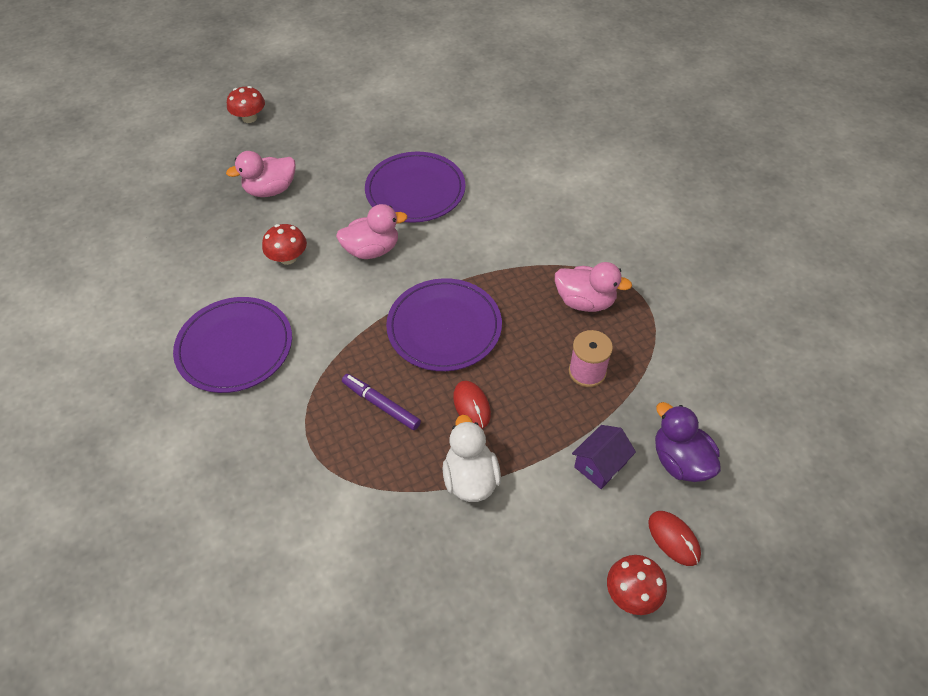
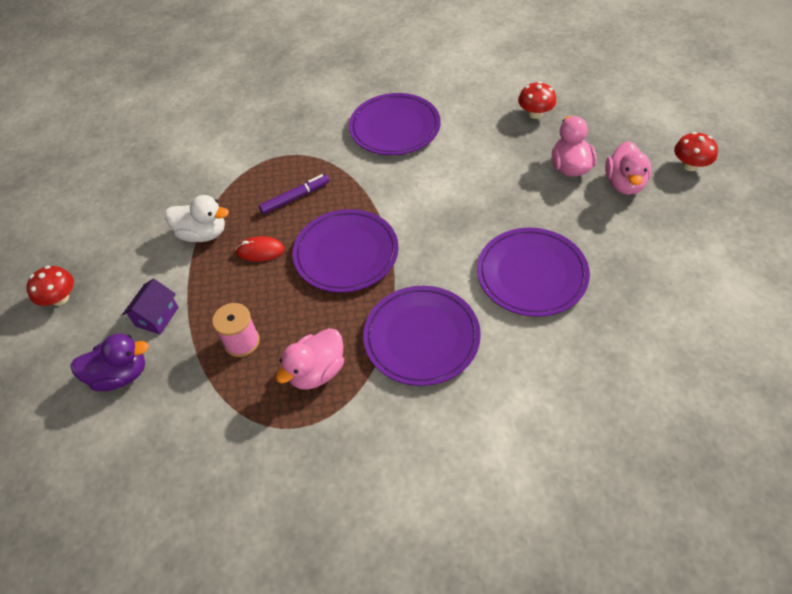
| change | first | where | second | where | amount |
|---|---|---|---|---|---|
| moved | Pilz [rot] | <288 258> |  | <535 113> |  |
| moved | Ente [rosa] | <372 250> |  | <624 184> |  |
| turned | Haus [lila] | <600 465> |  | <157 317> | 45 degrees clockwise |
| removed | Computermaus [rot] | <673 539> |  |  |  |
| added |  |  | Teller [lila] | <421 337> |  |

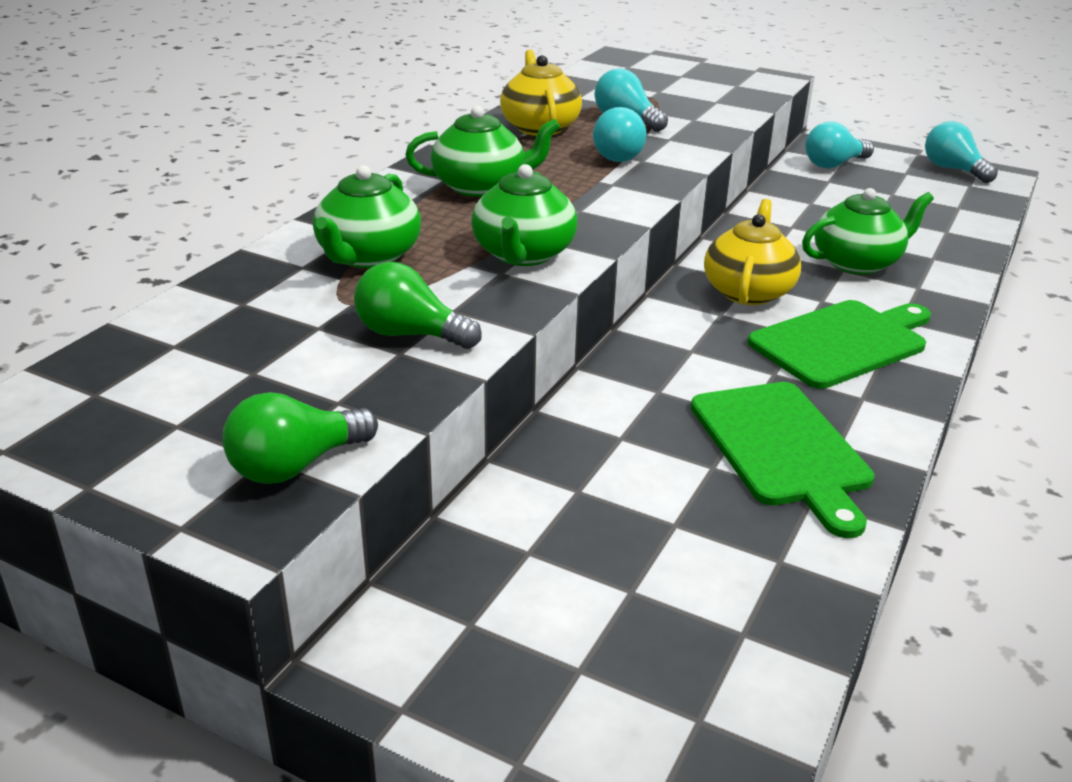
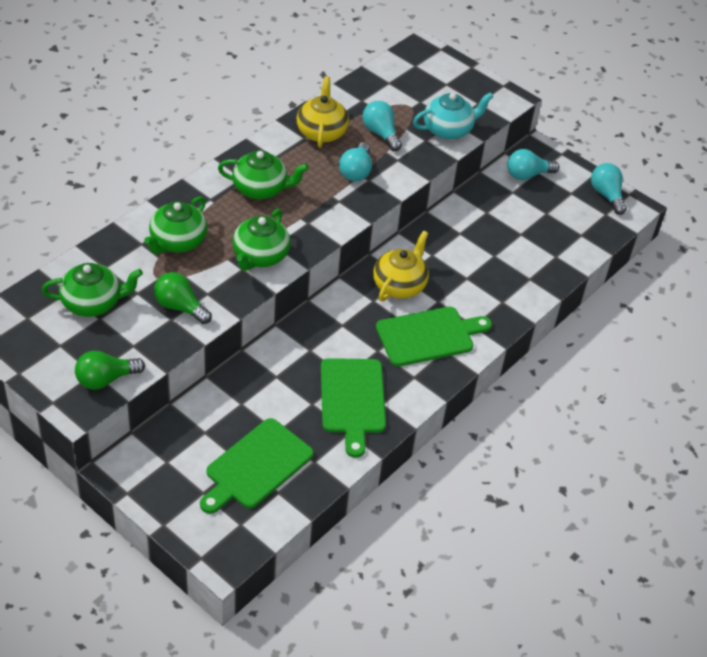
| change | first | where | second | where | amount |
|---|---|---|---|---|---|
| moved | Teekanne [grün] | <857 262> |  | <93 303> |  |
| added |  |  | Schneidebrett [grün] | <256 466> |  |
| added |  |  | Teekanne [türkis] | <448 130> |  |

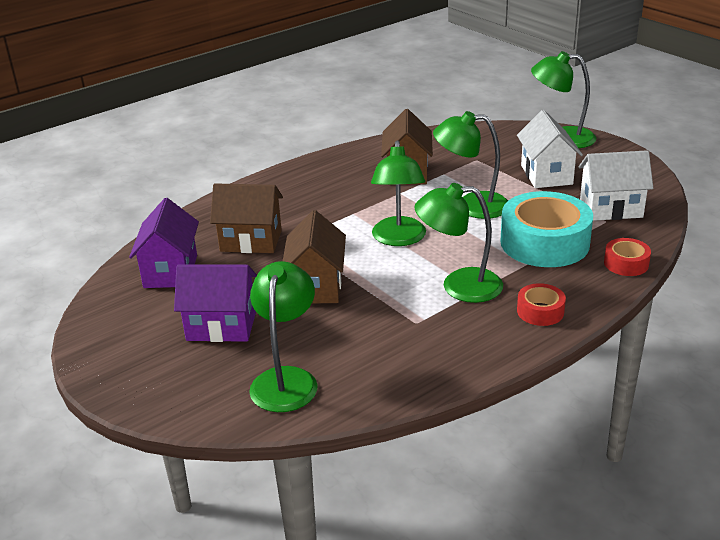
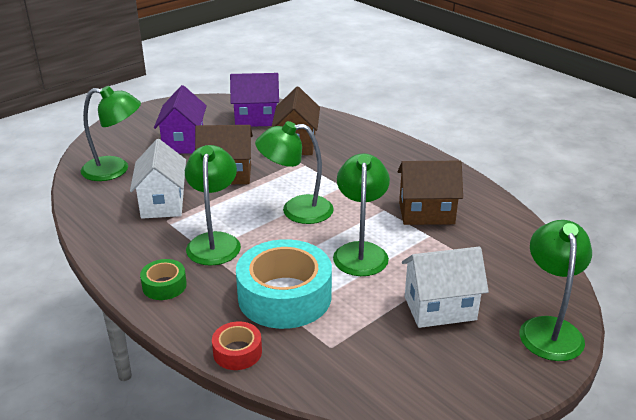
| change | first | where | second | where | amount |
|---|---|---|---|---|---|
| recoloured | Klebeband [rot] | <540 311> | Klebeband [grün] | <164 285> |  |
| moved | Haus [weiß] | <611 208> |  | <163 203> |  |

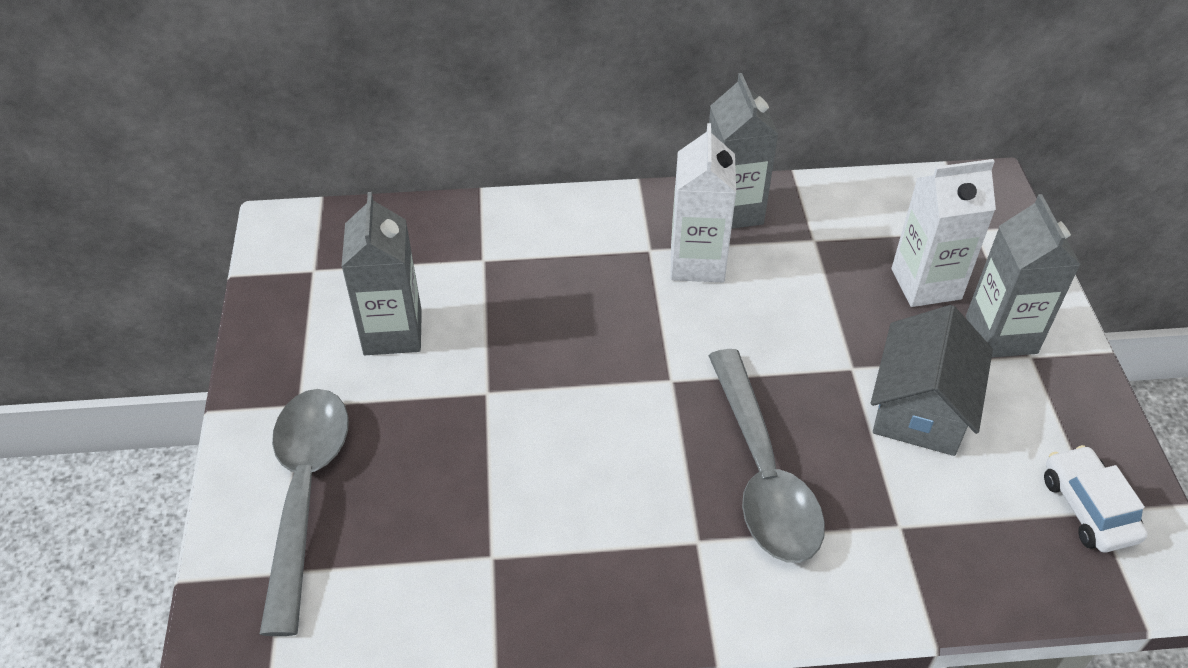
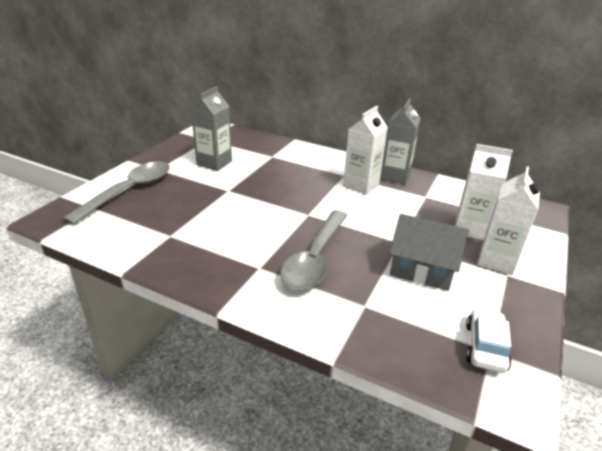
| change | first | where | second | where | amount |
|---|---|---|---|---|---|
| turned | Haus [grau] | <921 407> |  | <422 269> | 60 degrees clockwise |
| recoloured | Getränkekarton [grau] | <1001 335> | Getränkekarton [weiß] | <496 261> |  |

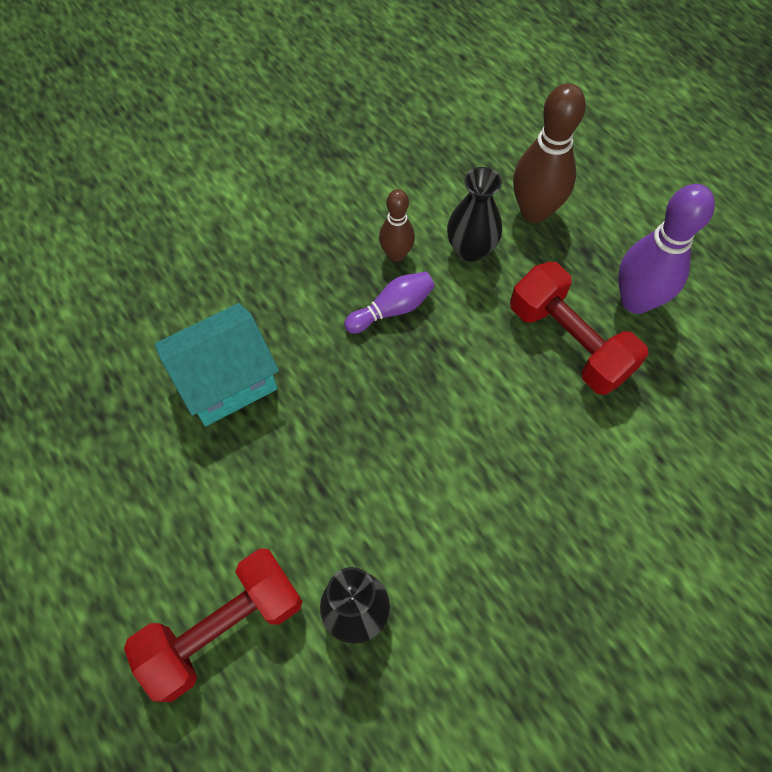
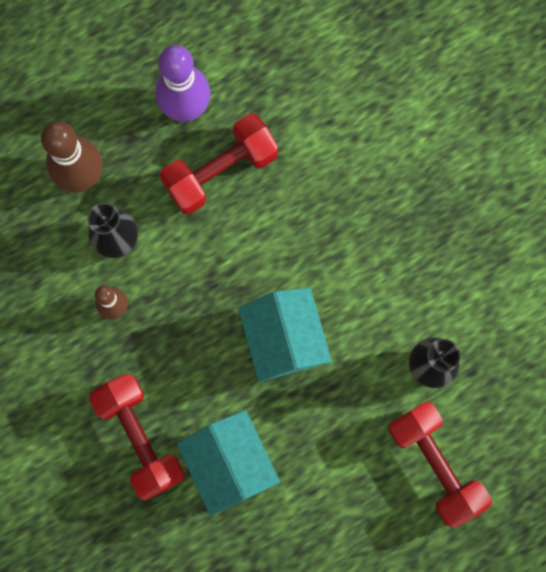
| change | first | where | second | where | amount |
|---|---|---|---|---|---|
| removed | Bowlingkegel [lila] | <392 309> |  |  |  |
| added |  |  | Hantel [rot] | <140 438> |  |
| added |  |  | Haus [türkis] | <284 340> |  |

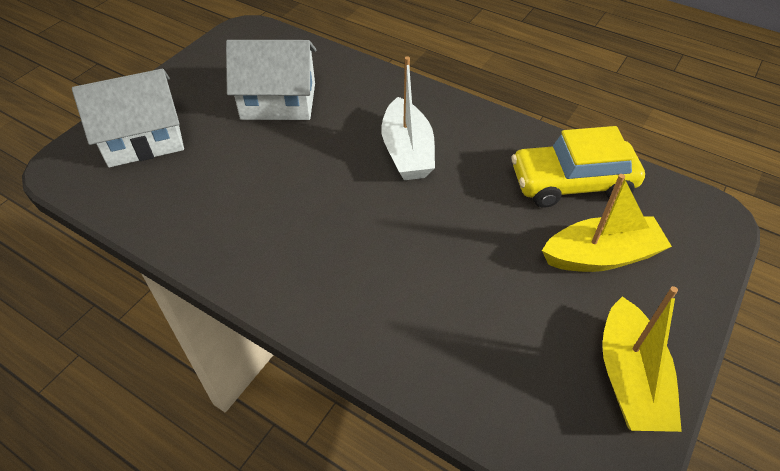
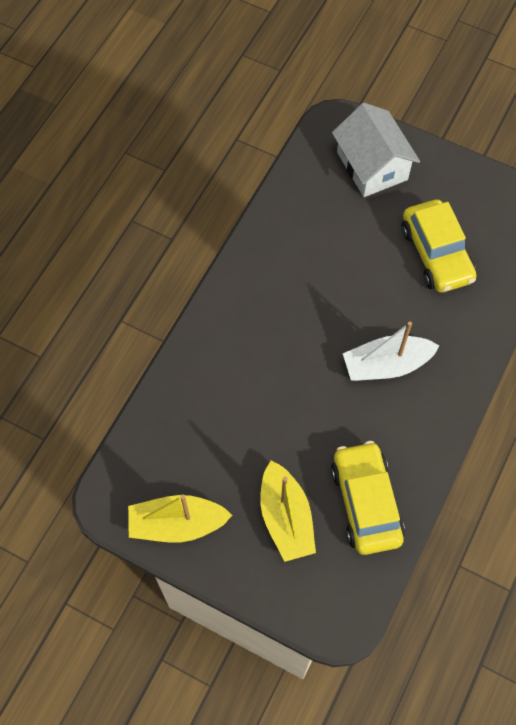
| change | first | where | second | where | amount |
|---|---|---|---|---|---|
| replaced | Haus [weiß] | <278 101> | Auto [gelb] | <436 254> |  |

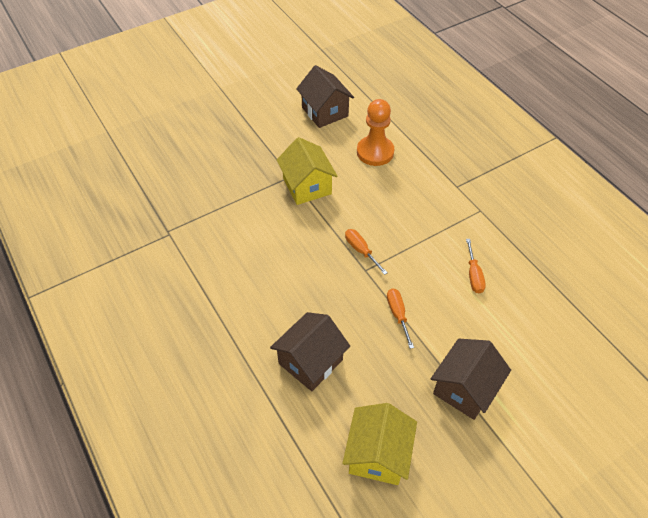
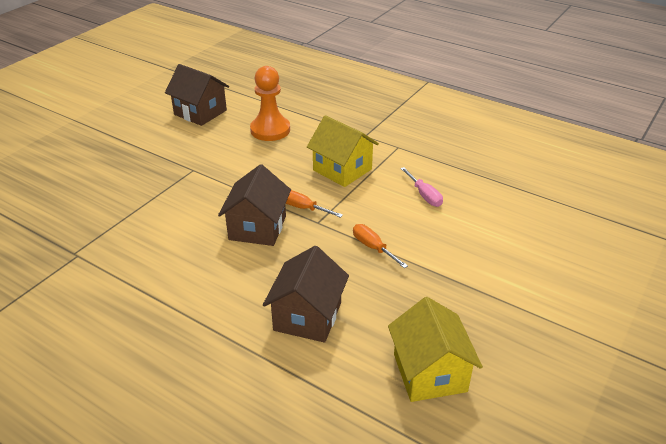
| change | first | where | second | where | amount |
|---|---|---|---|---|---|
| moved | Haus [gelb] | <307 186> |  | <342 170> |  |
| moved | Haus [braun] | <465 388> |  | <257 228> |  |
| recoloured | Schraubenzieher [orange] | <473 275> | Schraubenzieher [rosa] | <424 195> |  |

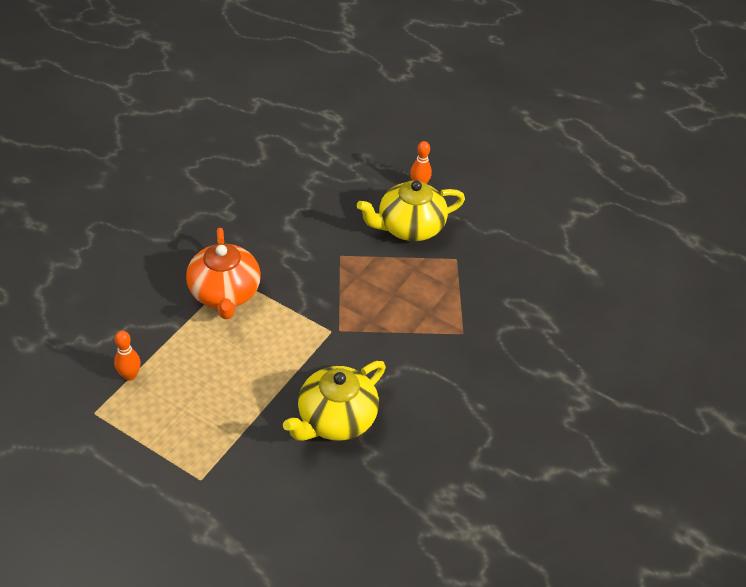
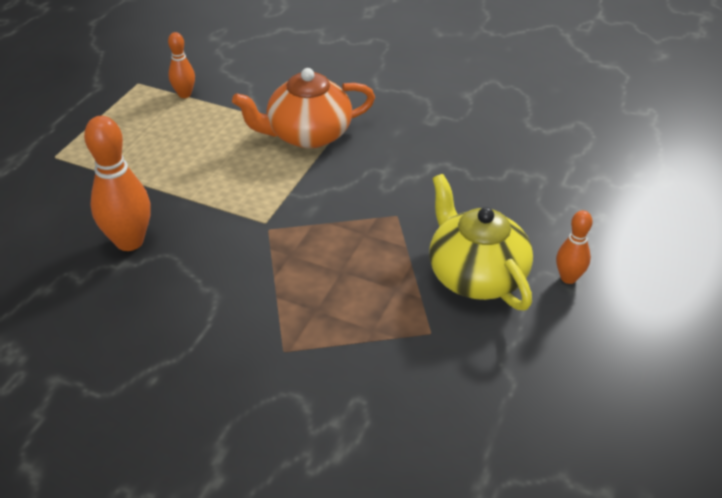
| change | first | where | second | where | amount |
|---|---|---|---|---|---|
| replaced | Teekanne [gelb] | <335 419> | Bowlingkegel [orange] | <129 241> |  |

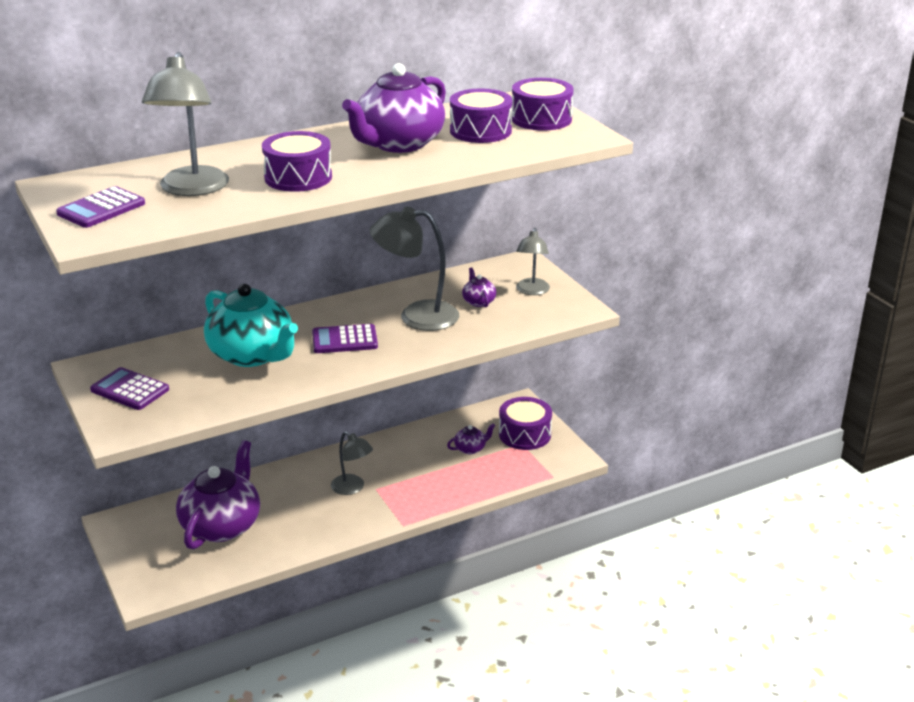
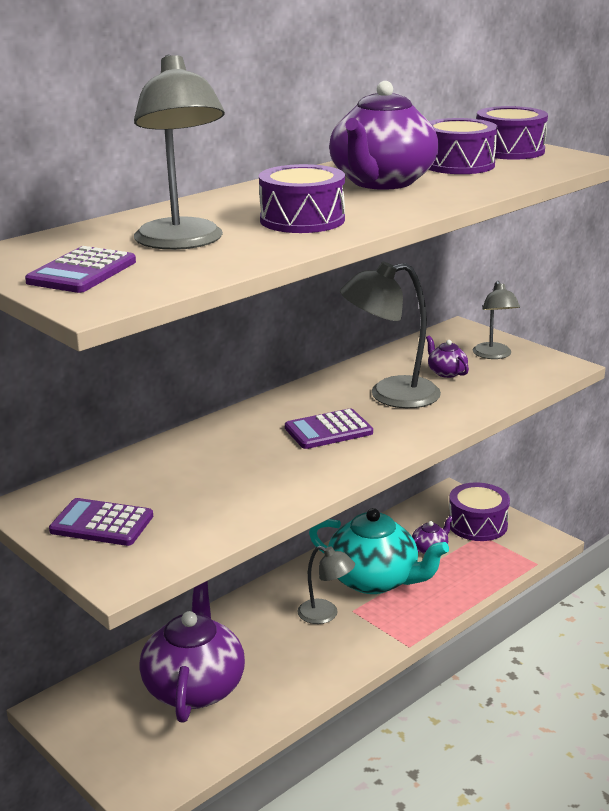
| change | first | where | second | where | amount |
|---|---|---|---|---|---|
| moved | Teekanne [türkis] | <252 355> |  | <374 580> |  |

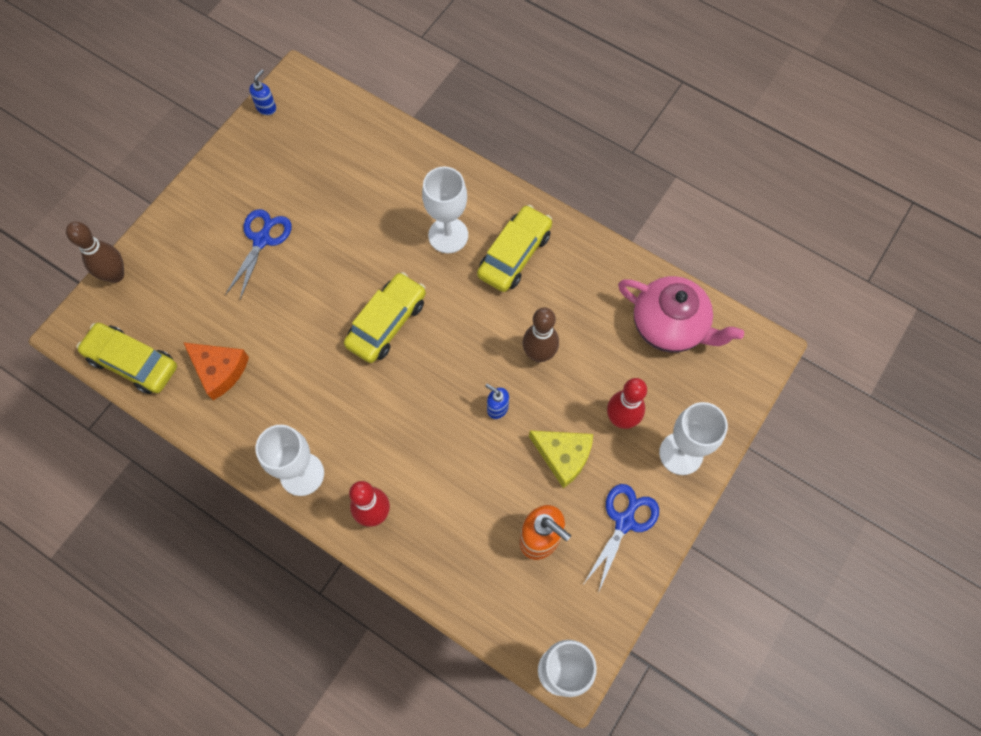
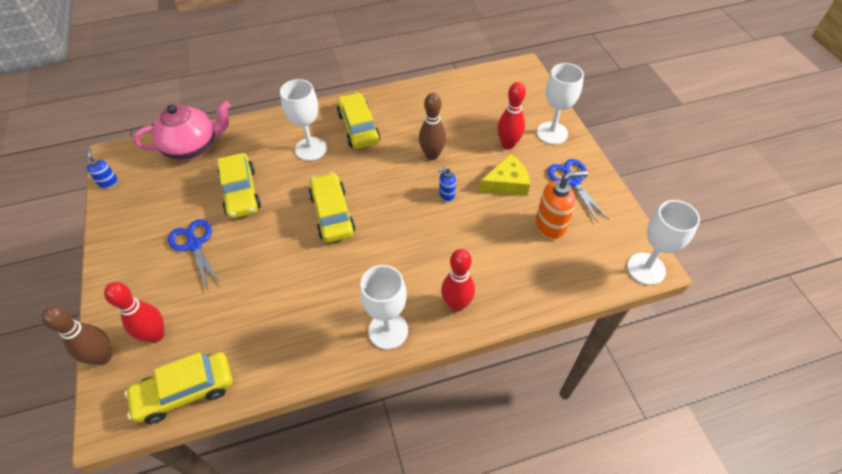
| change | first | where | second | where | amount |
|---|---|---|---|---|---|
| removed | Käse [orange] | <219 370> |  |  |  |
| moved | Teekanne [rosa] | <670 326> |  | <193 147> |  |
| added |  |  | Bowlingkegel [rot] | <156 335> |  |
| added |  |  | Auto [gelb] | <241 192> |  |

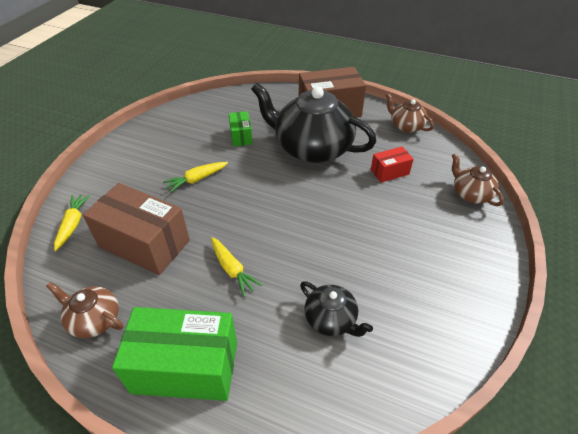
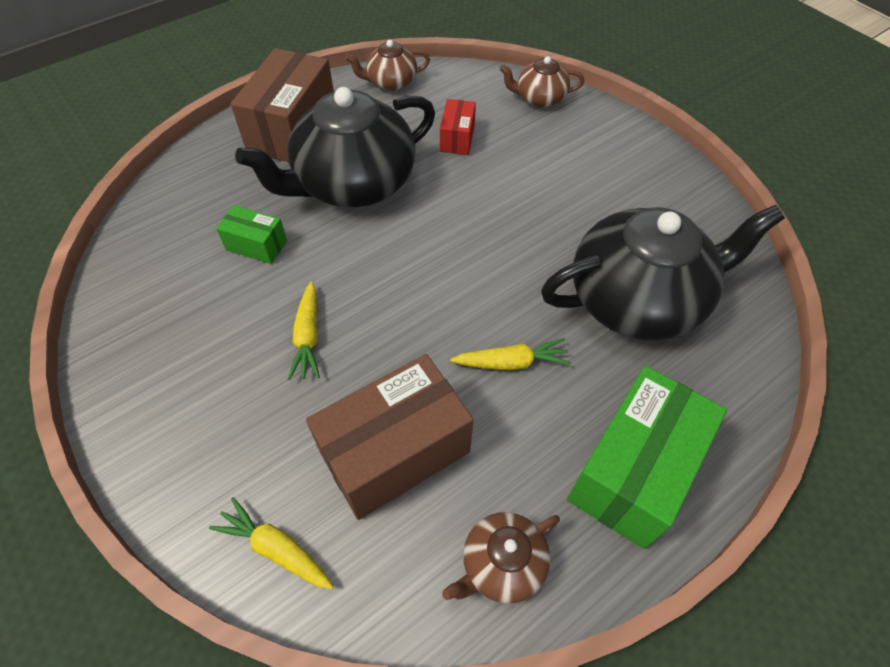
| change | first | where | second | where | amount |
|---|---|---|---|---|---|
| resized | Teekanne [schwarz] | <331 319> |  | <637 299> | x2.11 |

